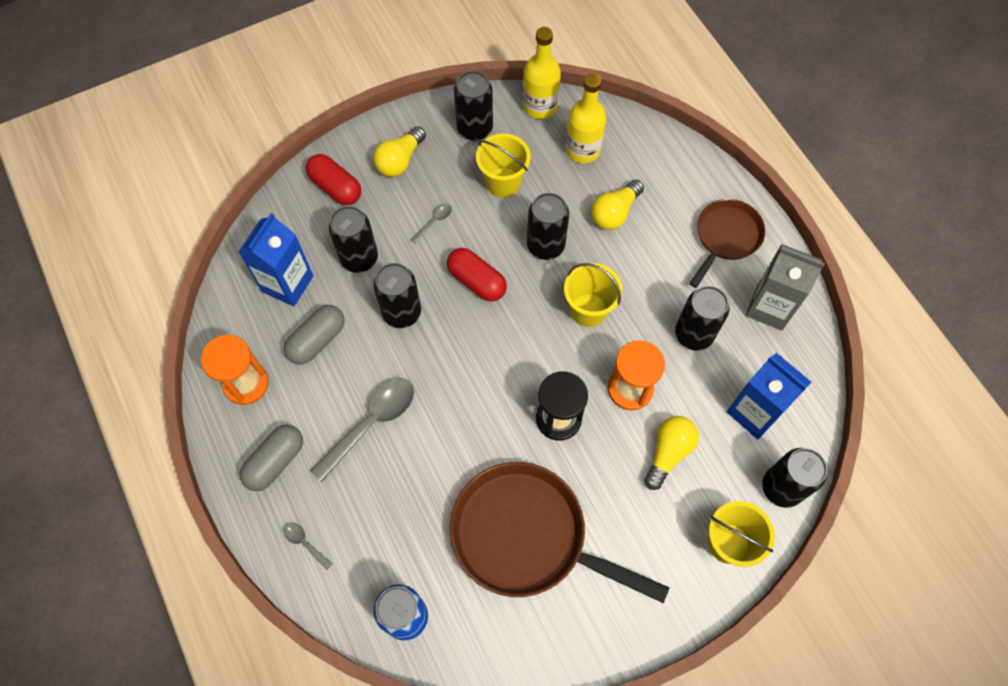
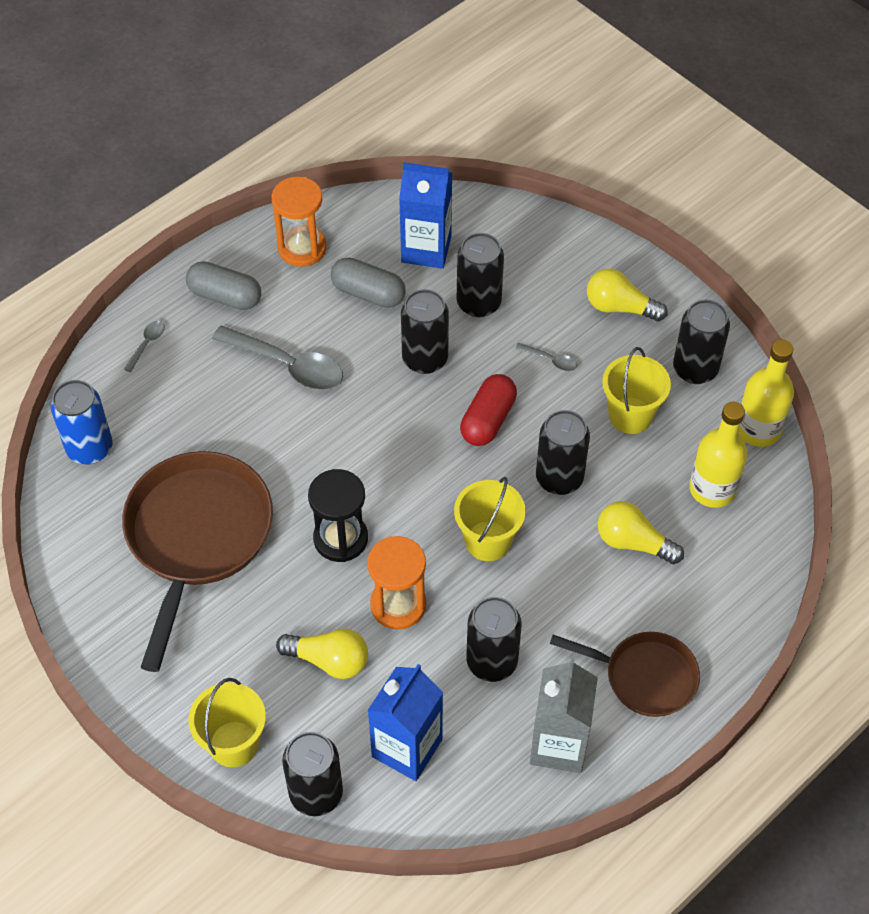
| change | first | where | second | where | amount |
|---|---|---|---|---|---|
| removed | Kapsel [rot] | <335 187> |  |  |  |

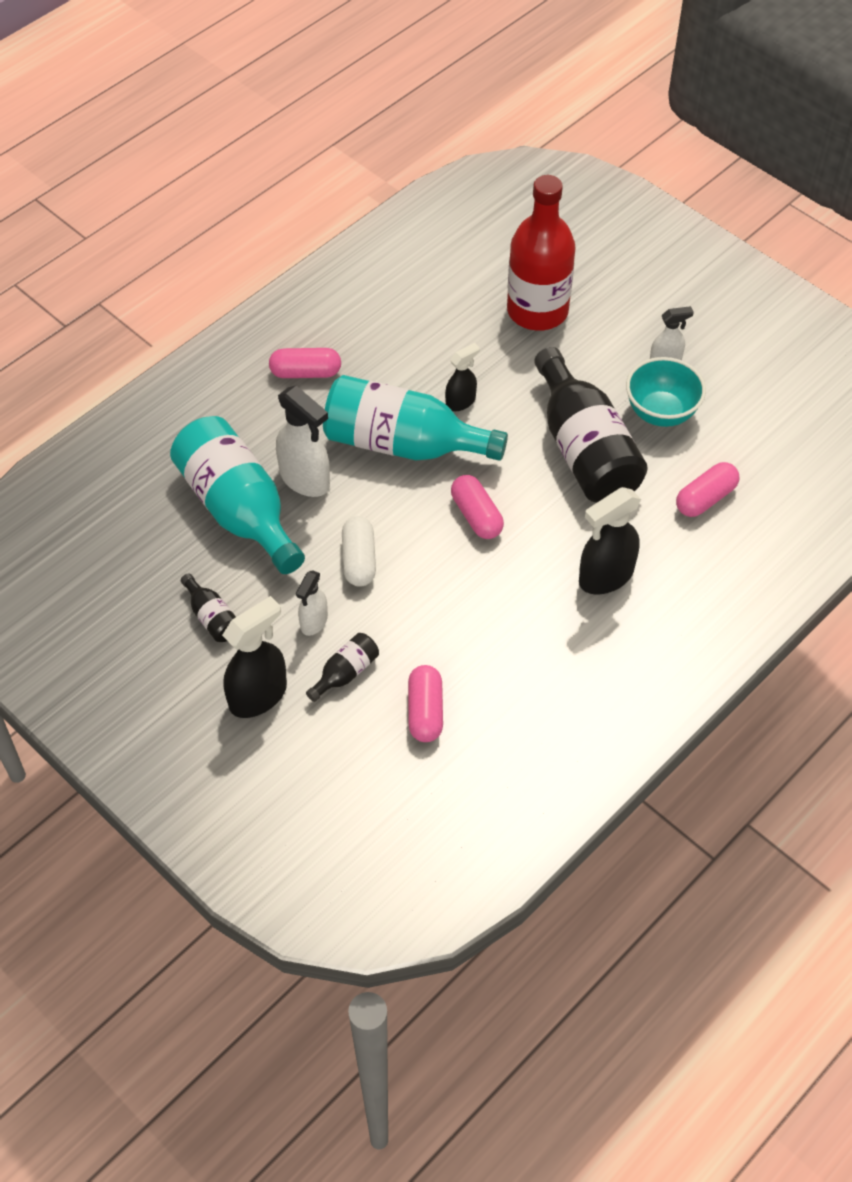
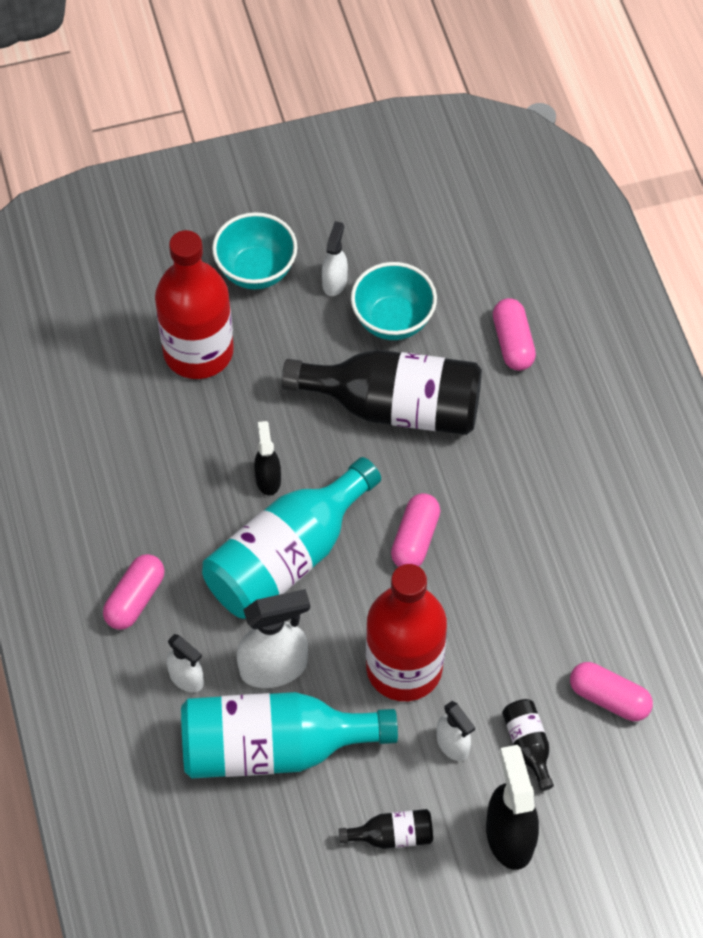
| change | first | where | second | where | amount |
|---|---|---|---|---|---|
| replaced | Kapsel [weiß] | <359 560> | Flasche [rot] | <404 668> |  |
| turned | Kapsel [rosa] | <476 516> |  | <415 539> | 75 degrees counterclockwise |
| removed | Sprühflasche [schwarz] | <605 576> |  |  |  |
| added |  |  | Sprühflasche [weiß] | <186 678> |  |
| added |  |  | Schüssel [türkis] | <256 271> |  |

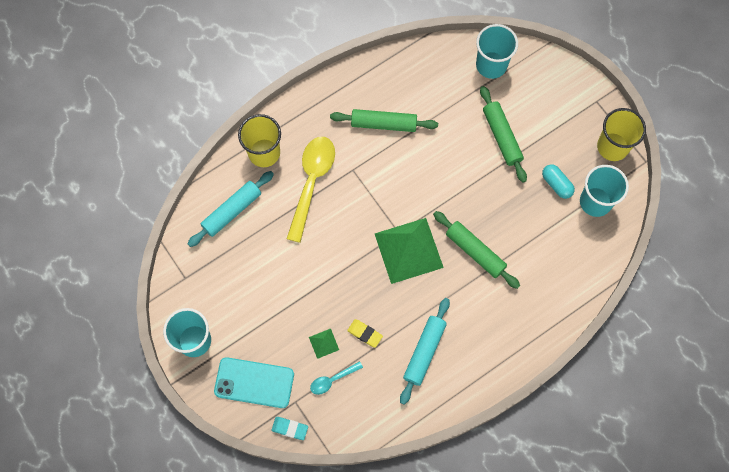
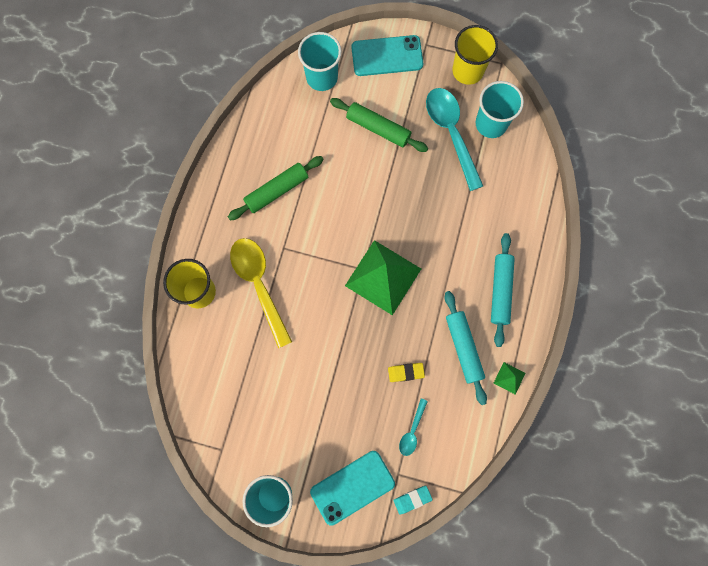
| change | first | where | second | where | amount |
|---|---|---|---|---|---|
| moved | Nudelholz [türkis] | <232 211> |  | <500 291> |  |
| moved | Pyramide [grün] | <324 343> |  | <509 378> |  |
| removed | Nudelholz [grün] | <475 252> |  |  |  |
| replaced | Kapsel [türkis] | <556 184> | Löffel [türkis] | <451 133> |  |
| added |  |  | Handy [türkis] | <387 56> |  |

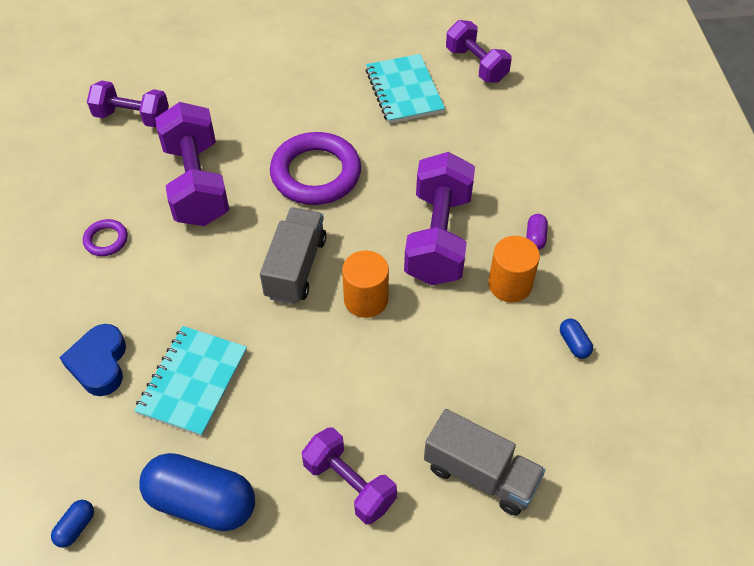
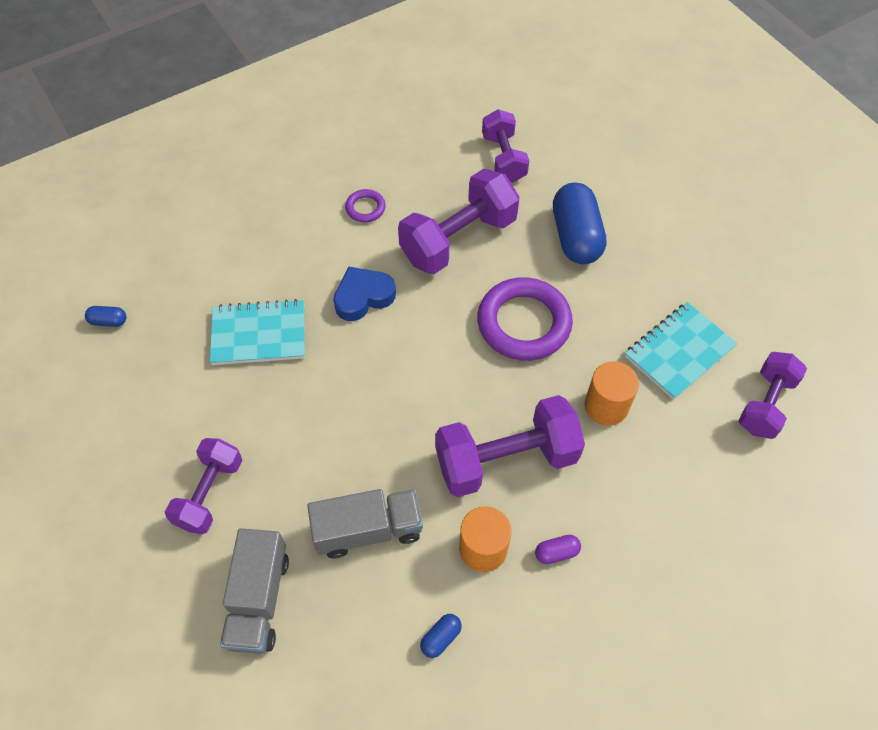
| change | first | where | second | where | amount |
|---|---|---|---|---|---|
| moved | Herz [blau] | <99 364> |  | <363 297> |  |
| moved | Kapsel [blau] | <201 502> |  | <575 237> |  |
| moved | Lastwagen [grau] | <295 267> |  | <368 530> |  |
| moved | Vollzylinder [orange] | <366 299> |  | <606 406> |  |

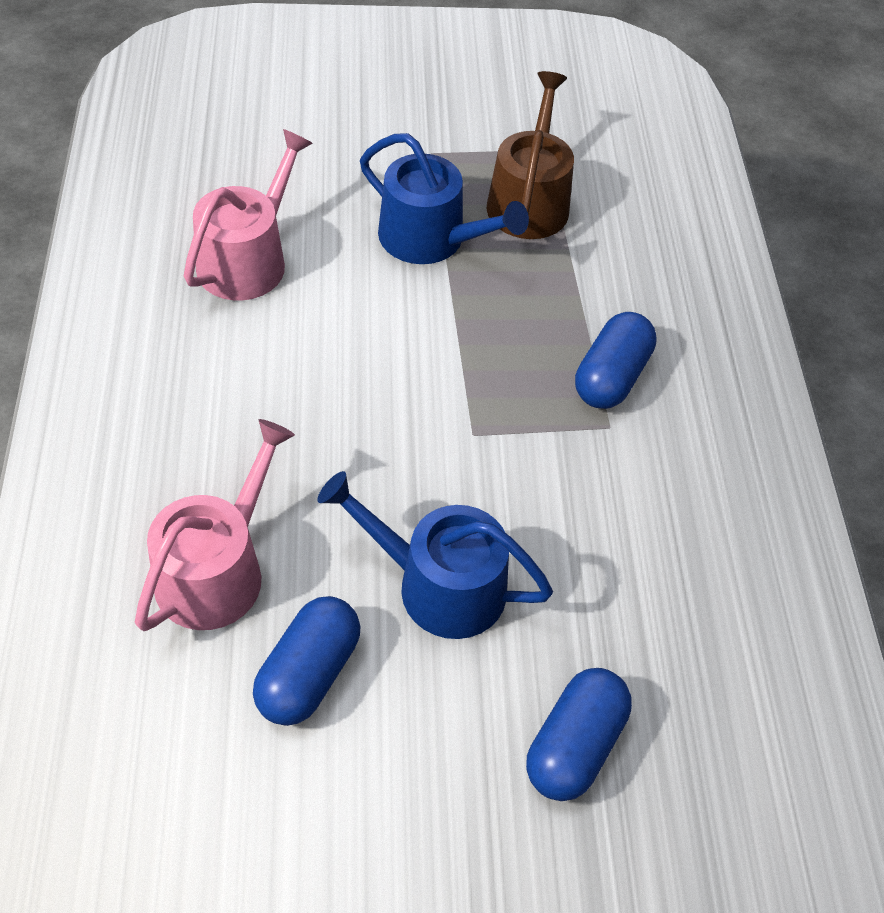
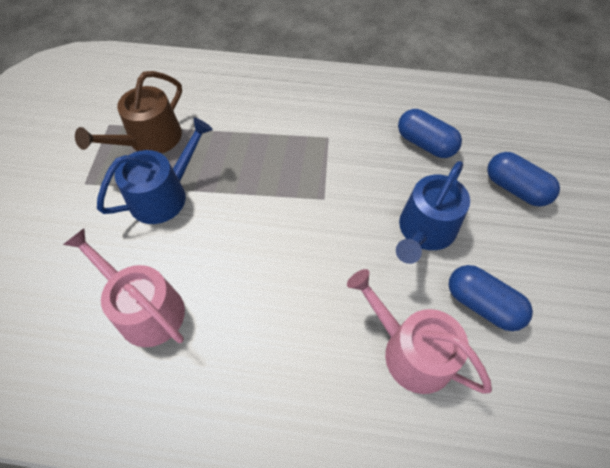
| change | first | where | second | where | amount |
|---|---|---|---|---|---|
| turned | Gießkanne [braun] | <529 201> |  | <150 140> | 75 degrees counterclockwise |
| moved | Kapsel [blau] | <611 377> |  | <425 144> |  |

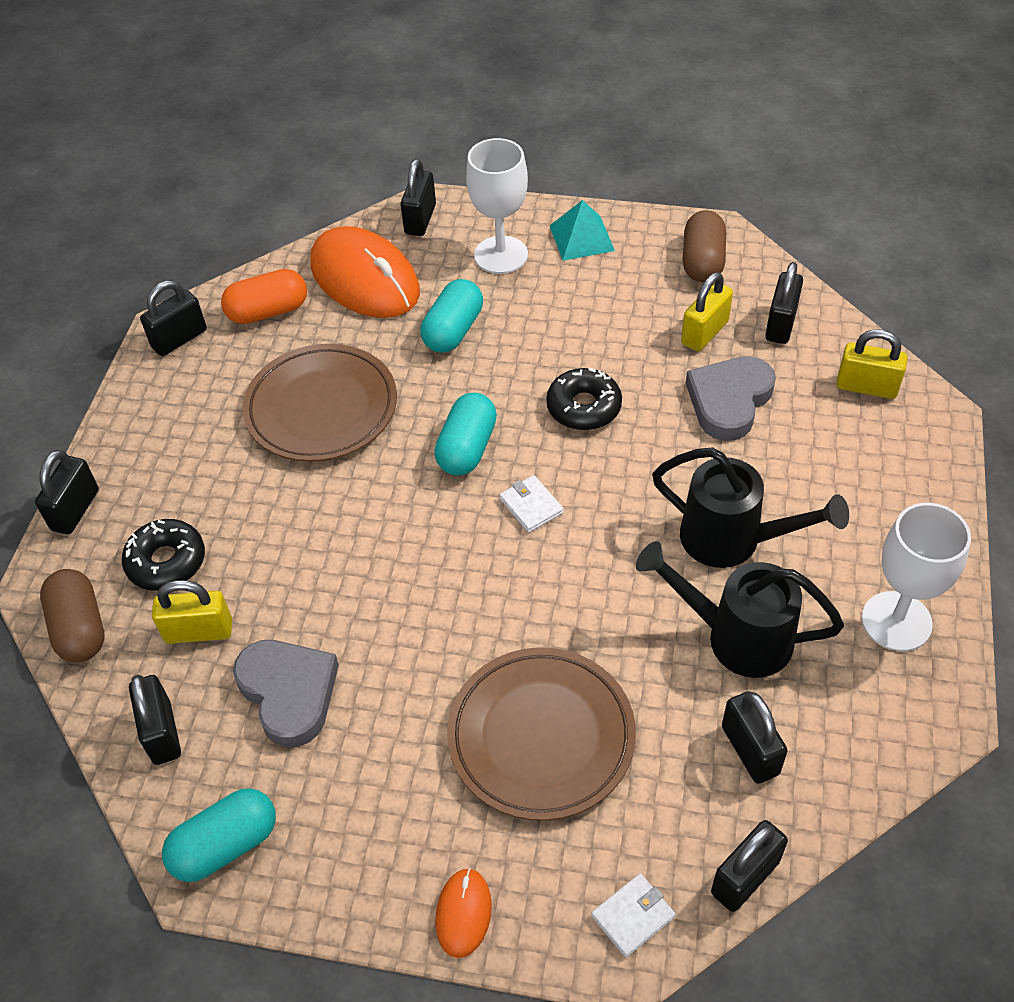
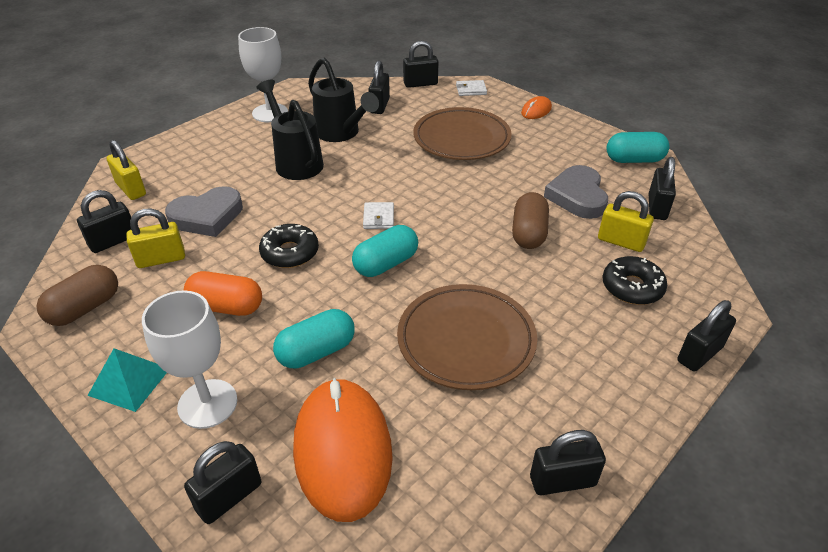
| change | first | where | second | where | amount |
|---|---|---|---|---|---|
| moved | Kapsel [braun] | <80 628> |  | <528 233> |  |
| moved | Kapsel [orange] | <268 312> |  | <226 307> |  |

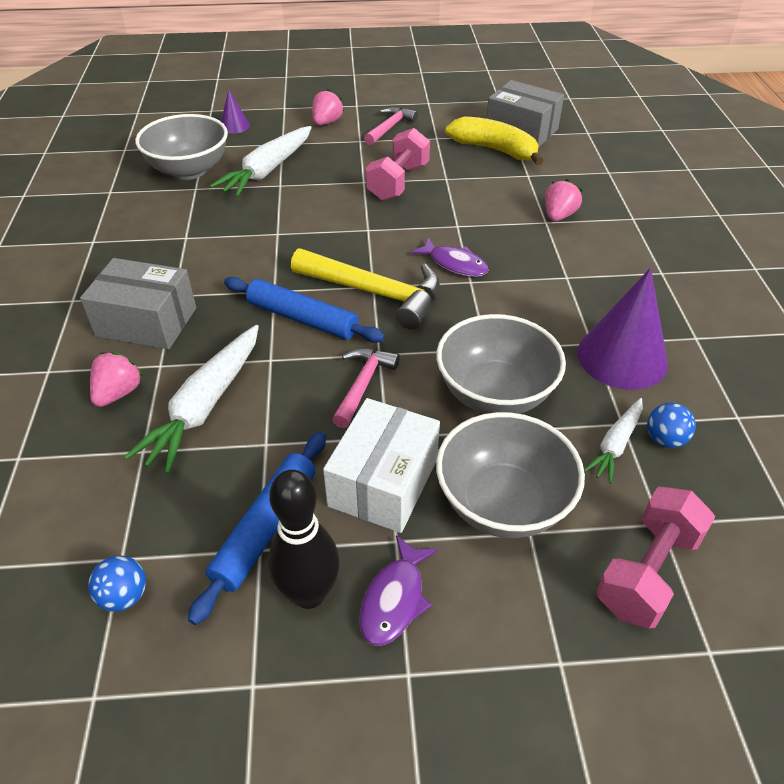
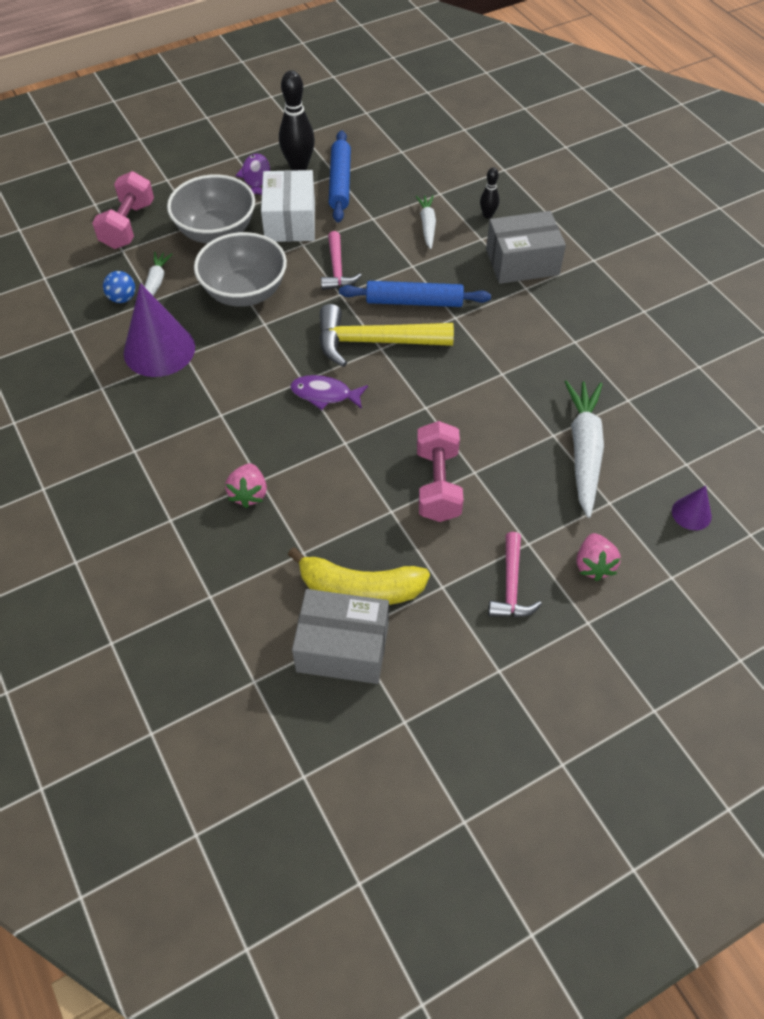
| change | first | where | second | where | amount |
|---|---|---|---|---|---|
| removed | Ball [blau] | <124 596> |  |  |  |
| replaced | Erdbeere [rosa] | <118 393> | Bowlingkegel [schwarz] | <488 215> |  |
| resized | Karotte [weiß] | <205 406> |  | <427 225> | x0.56 |
| removed | Schüssel [grau] | <189 170> |  |  |  |

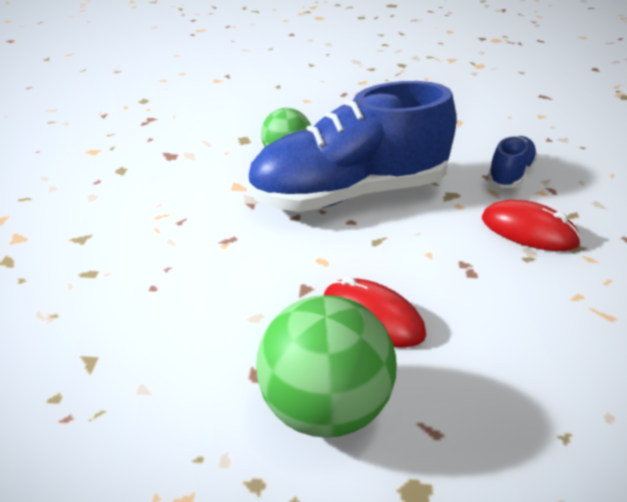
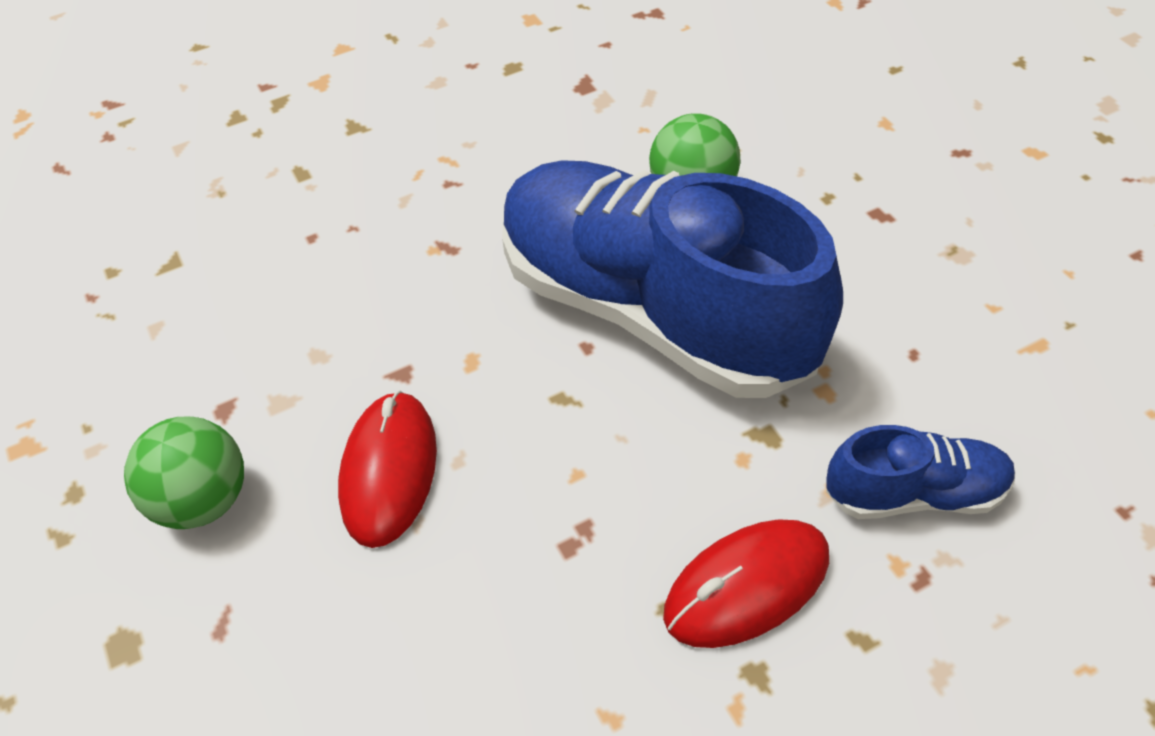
| change | first | where | second | where | amount |
|---|---|---|---|---|---|
| resized | Ball [grün] | <325 408> |  | <203 500> | x0.63 |
| turned | Computermaus [rot] | <528 231> |  | <746 585> | 60 degrees clockwise |

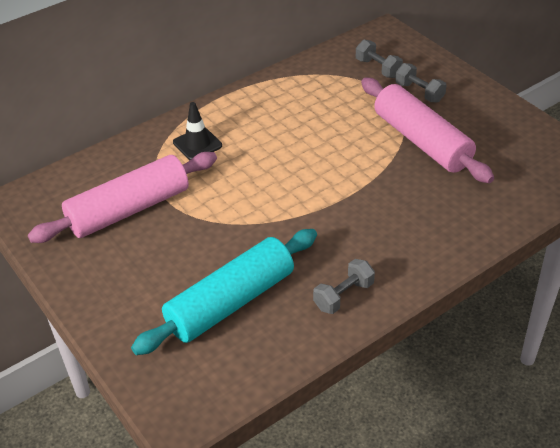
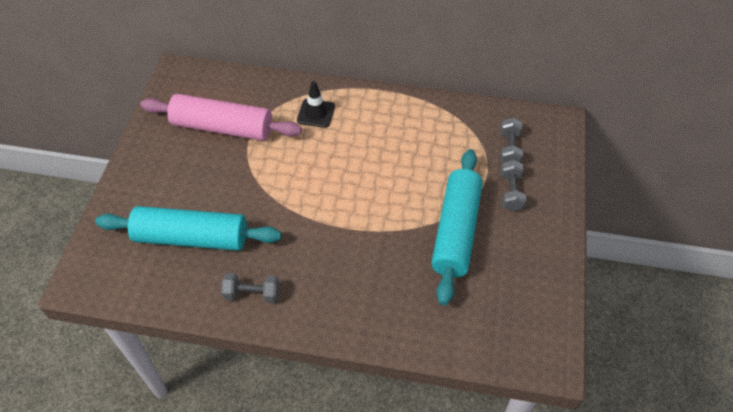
| change | first | where | second | where | amount |
|---|---|---|---|---|---|
| recoloured | Nudelholz [rosa] | <422 141> | Nudelholz [türkis] | <456 231> |  |

